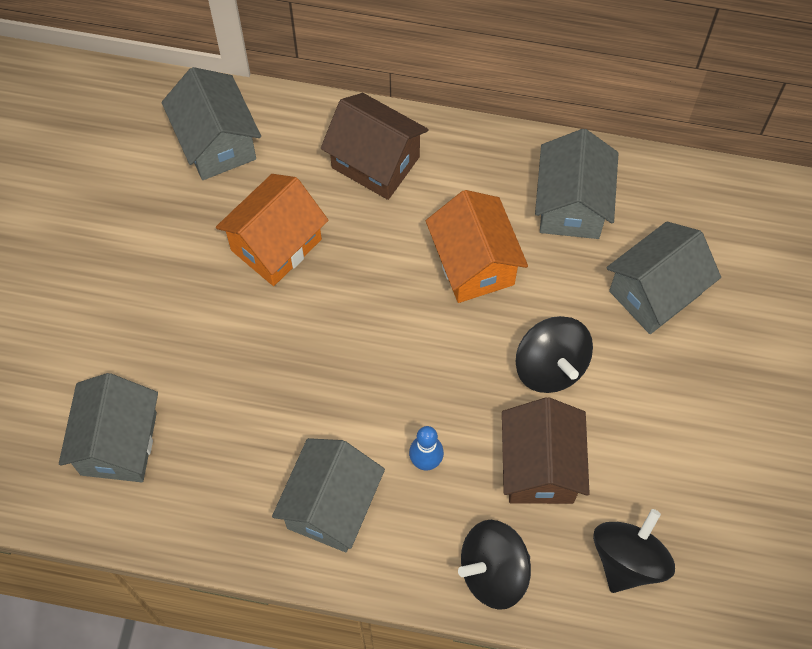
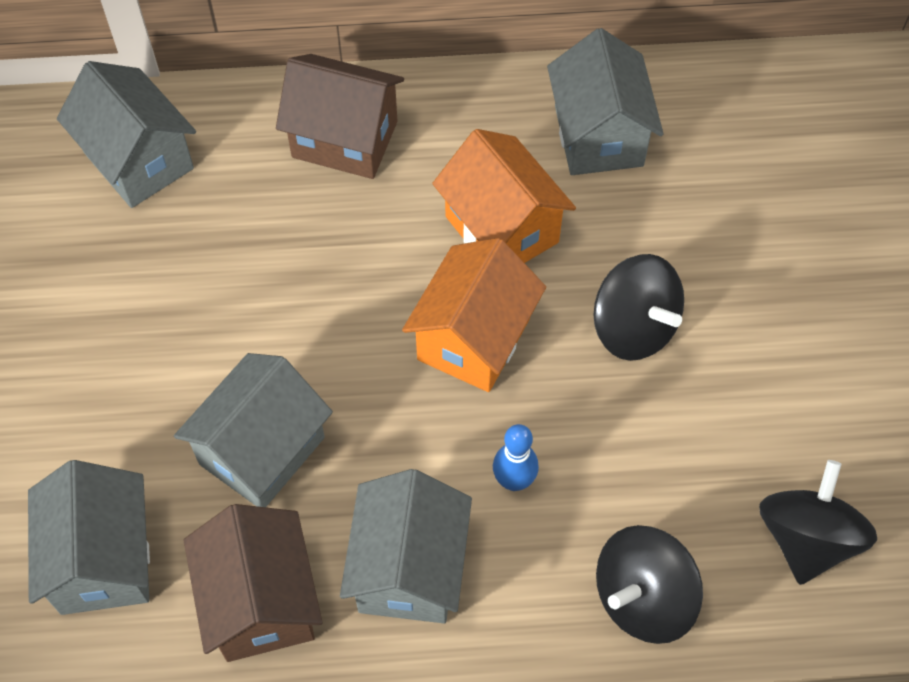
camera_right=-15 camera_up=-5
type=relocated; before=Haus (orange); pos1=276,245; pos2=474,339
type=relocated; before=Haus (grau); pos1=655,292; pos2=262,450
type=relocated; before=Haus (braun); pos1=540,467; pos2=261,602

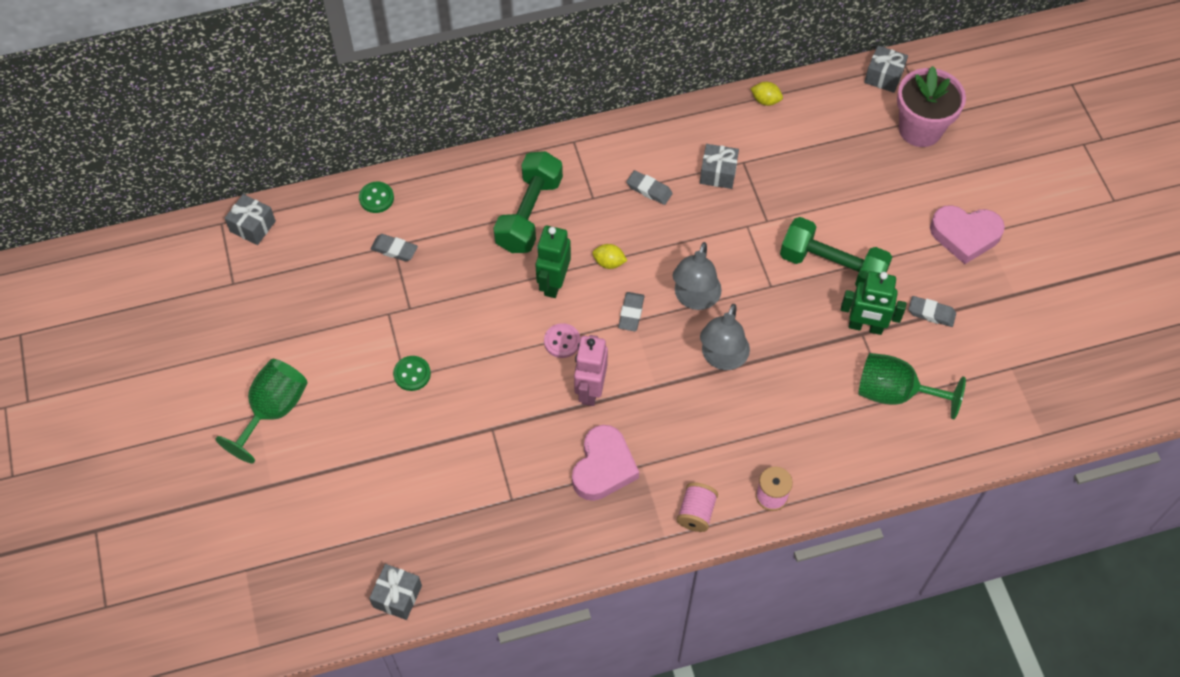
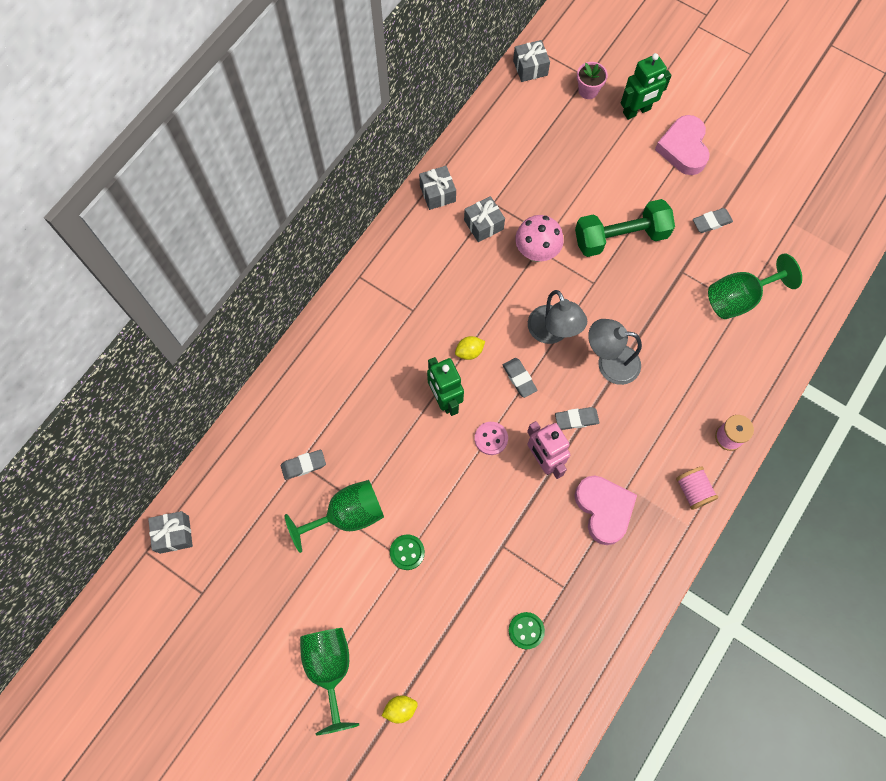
camera_right=-40 camera_up=10
type=size; before=Blumentopf (rosa); pos1=920,129; pos2=588,90; scale=0.52
type=relocated; before=Zitrone (gelb); pos1=765,100; pos2=400,708
type=missing; before=Hantel (grün); pos1=529,214
type=relocated; before=Radiergummi (grau); pos1=649,190; pos2=576,419
type=relocated; before=Knopf (grün); pos1=376,198; pos2=526,630
type=spun; before=Herz (rosa); pos1=965,235; pos2=683,148; turn=120
type=relocated; before=Roboter (grün); pos1=865,327; pos2=636,111
type=spun; before=Lampe (grau); pos1=722,358; pos2=609,363; turn=120
type=relocated; before=Geschenk (grau); pos1=397,596; pos2=437,193
type=appeared; after=Pilz (rosa); pos2=536,253
type=appeared; after=Kelch (grün); pos2=347,515

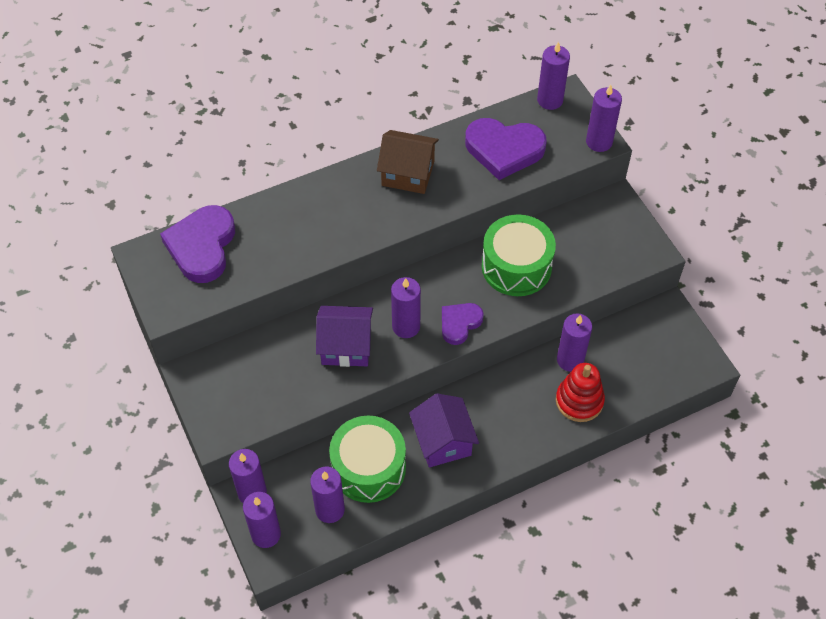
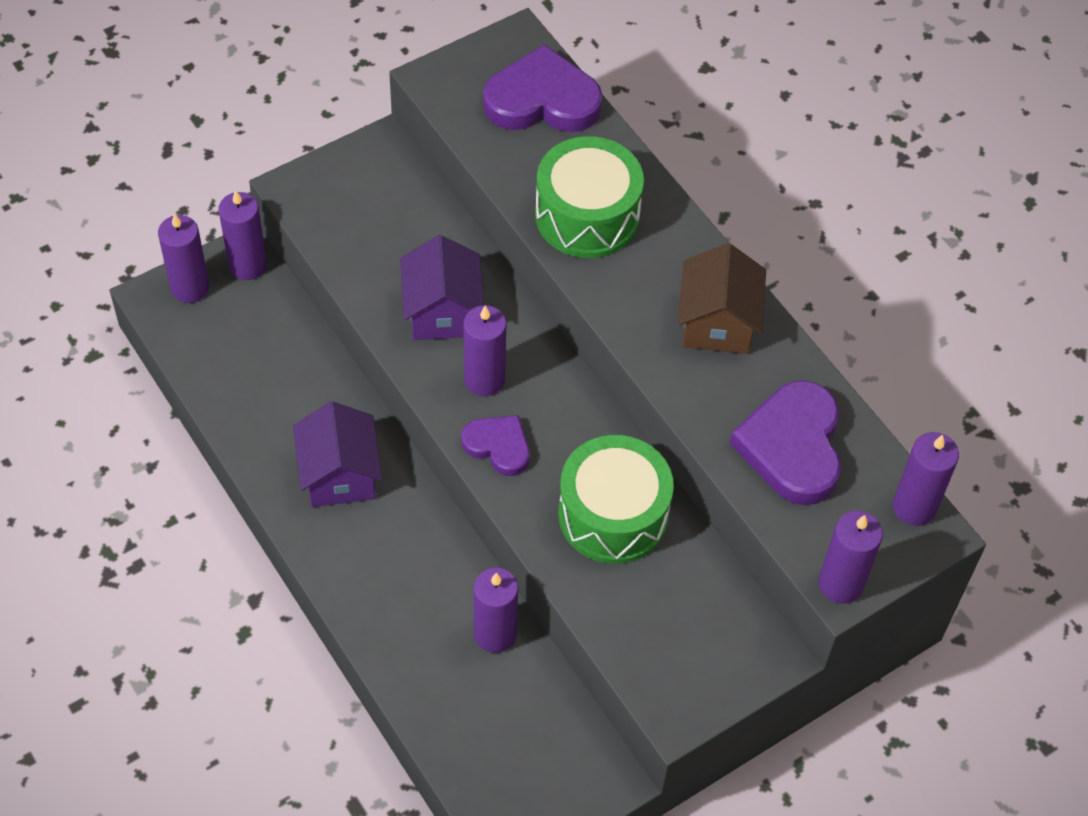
camera_right=80 camera_up=0
type=missing; before=Stapelspielzeug (rot); pos1=579,401
type=spun; before=Haus (lila); pos1=443,441; pos2=340,475; turn=-75
type=relocated; before=Trommel (grün); pos1=368,468; pos2=587,215
type=missing; before=Kerze (lila); pos1=330,510

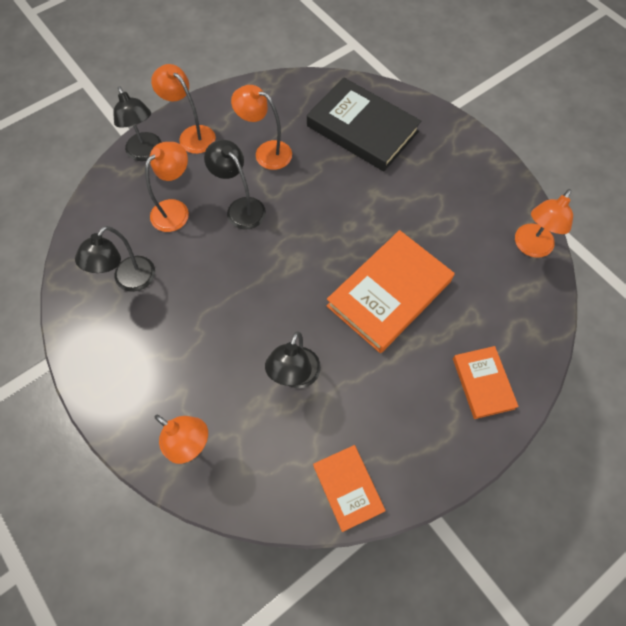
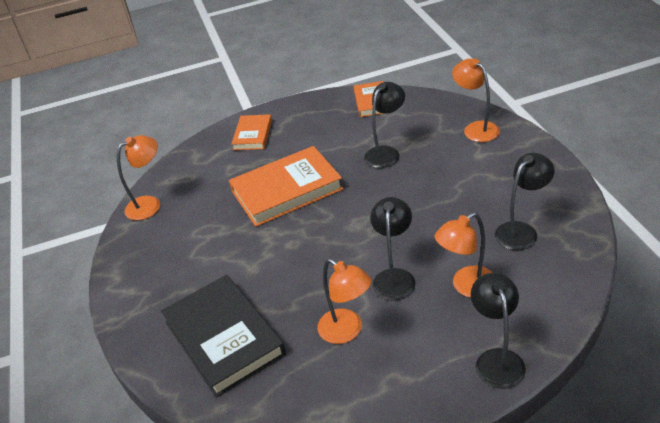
camera_right=-155 camera_up=-25
type=missing; before=Lampe (orange); pos1=192,135
type=spun; before=Lampe (schwarz); pos1=241,207; pos2=394,277; turn=-150

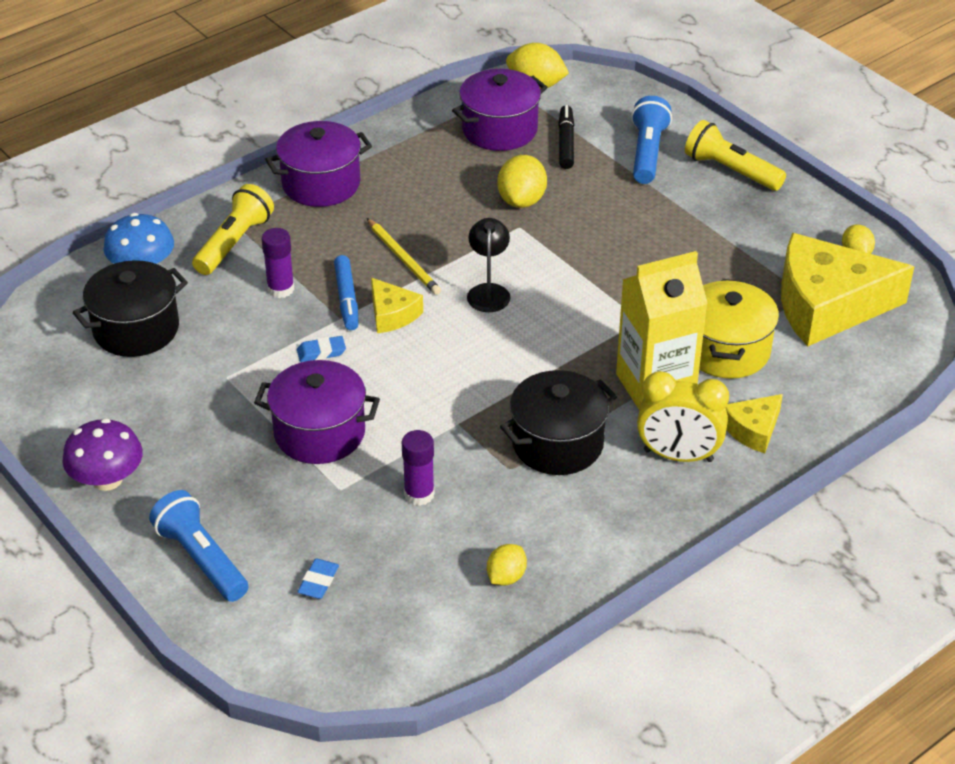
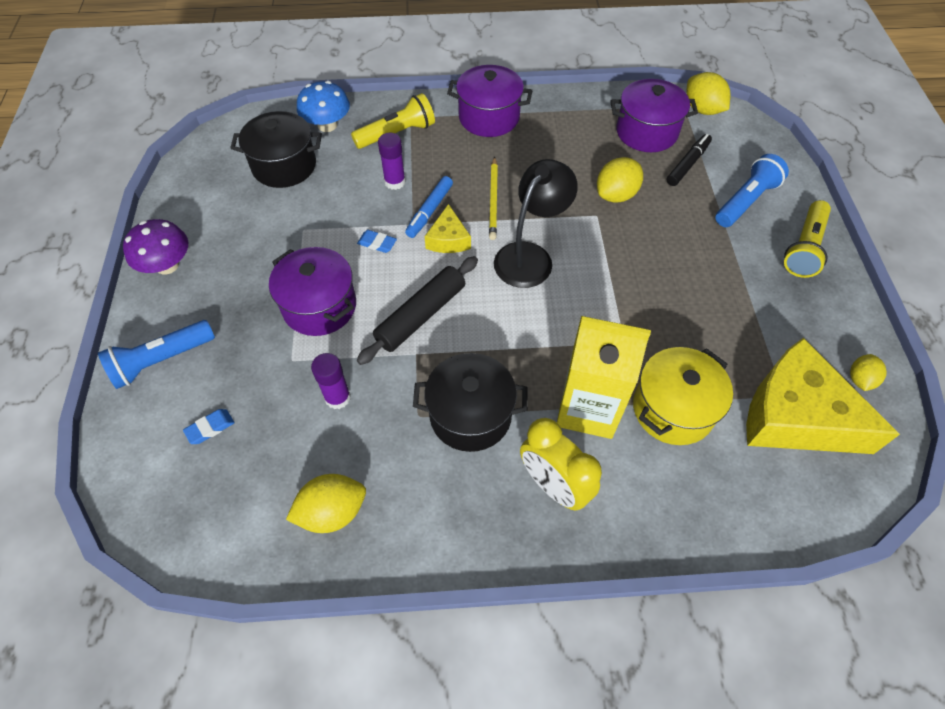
camera_right=35 camera_up=15
type=spun; before=Taschenlampe (gelb); pos1=730,170; pos2=804,248; turn=-135
type=size; before=Lampe (schwarz); pos1=488,291; pos2=530,256; scale=1.59
type=missing; before=Käse (gelb); pos1=753,430
type=spun; before=Taschenlampe (blau); pos1=201,558; pos2=161,360; turn=-120
type=size; before=Zitrone (gelb); pos1=506,577; pos2=332,512; scale=1.6
type=appeared; after=Nudelholz (schwarz); pos2=421,315

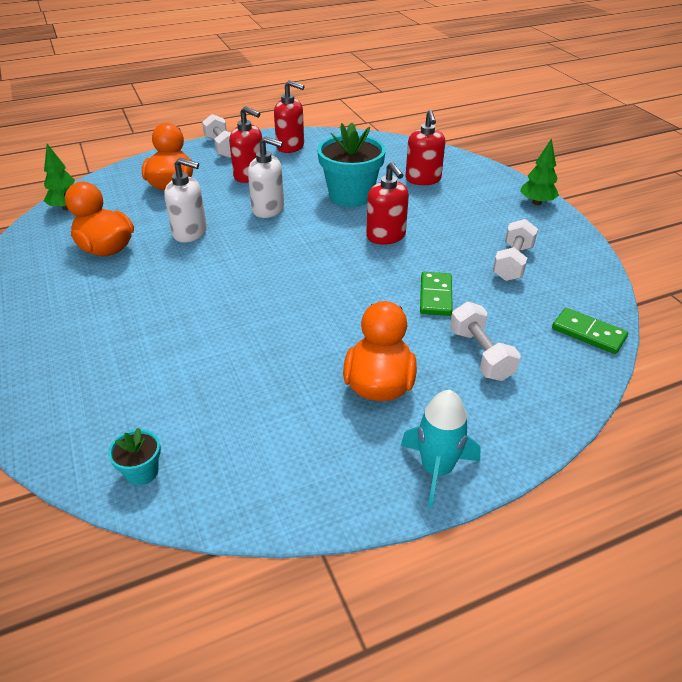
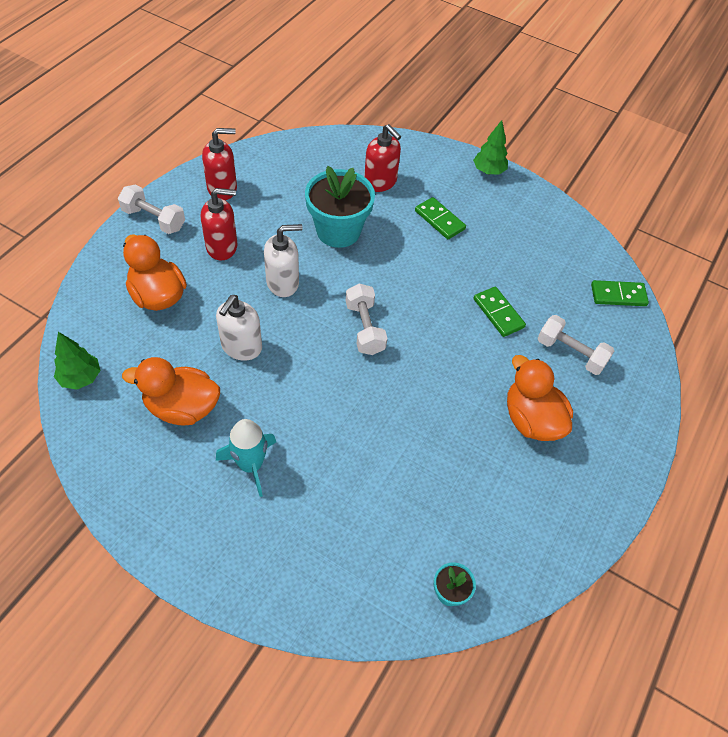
camera_right=-40 camera_up=15
type=spun; before=Seifenspender (weiß); pos1=190,233; pos2=241,347; turn=135
type=missing; before=Seifenspender (rot); pos1=386,236
type=relocated; before=Hantel (weiß); pos1=512,263; pos2=365,328
type=relocated; before=Rakete (türkis); pos1=436,469; pos2=251,465
type=appeared; after=Dominostein (grün); pos2=439,220

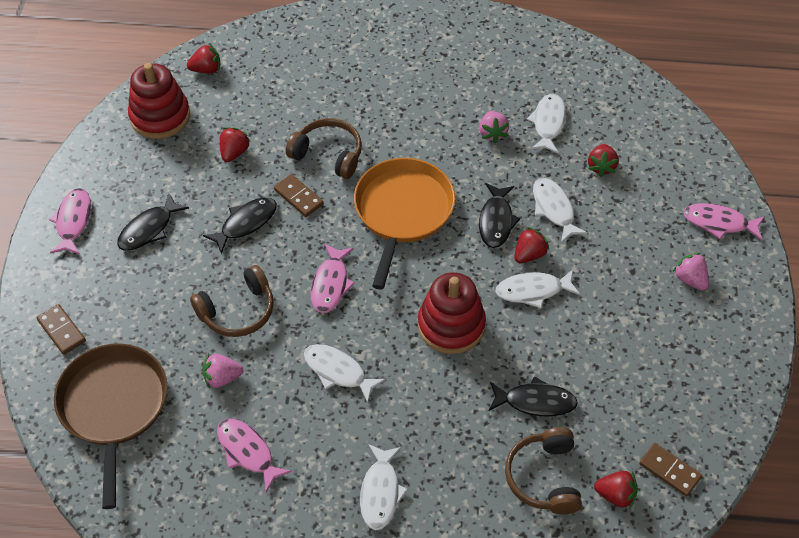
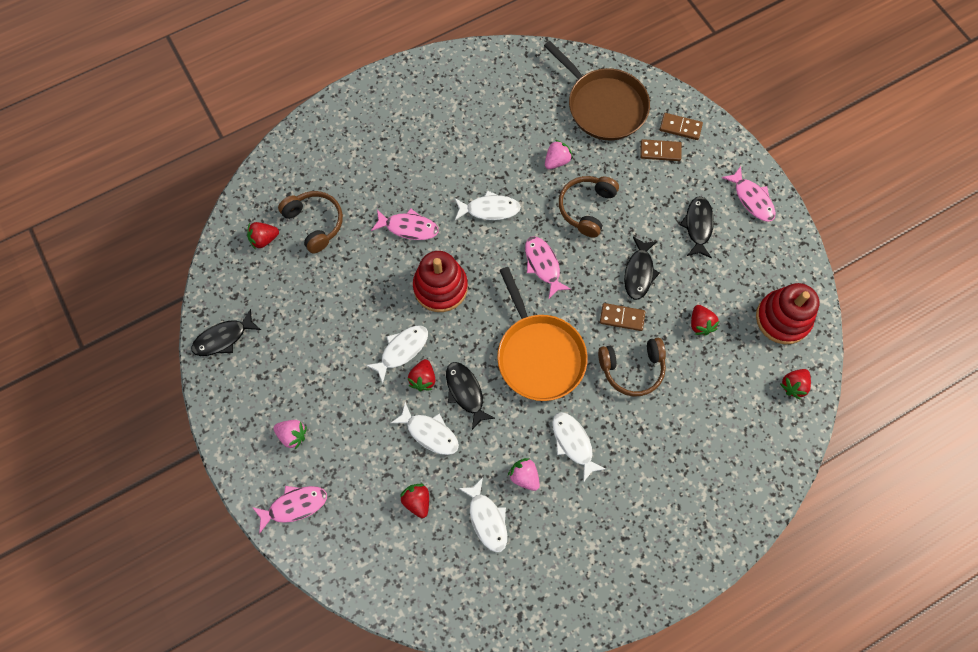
camera_right=145 camera_up=15
type=relocated; before=Fisch (schwarz); pos1=535,402; pos2=223,338
type=relocated; before=Fisch (rosa); pos1=247,452; pos2=408,227
type=relocated; before=Dominostein (braun); pos1=669,471; pos2=660,151
type=relocated; before=Fisch (weiß); pos1=380,492; pos2=573,443

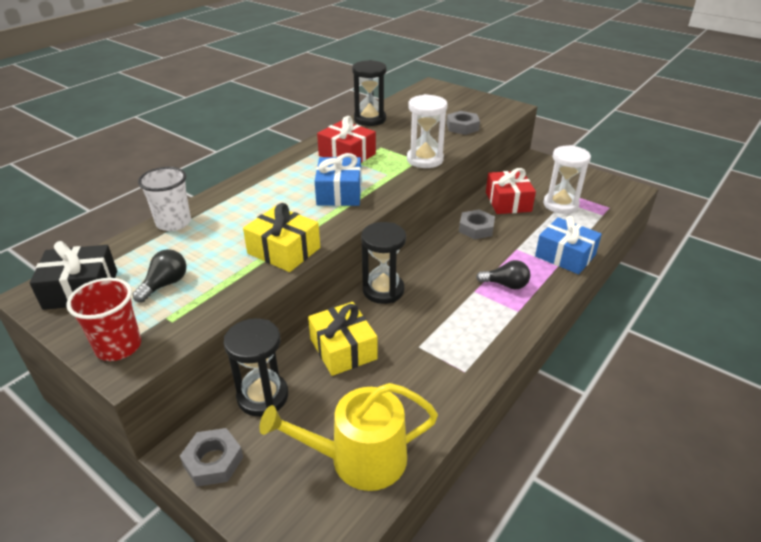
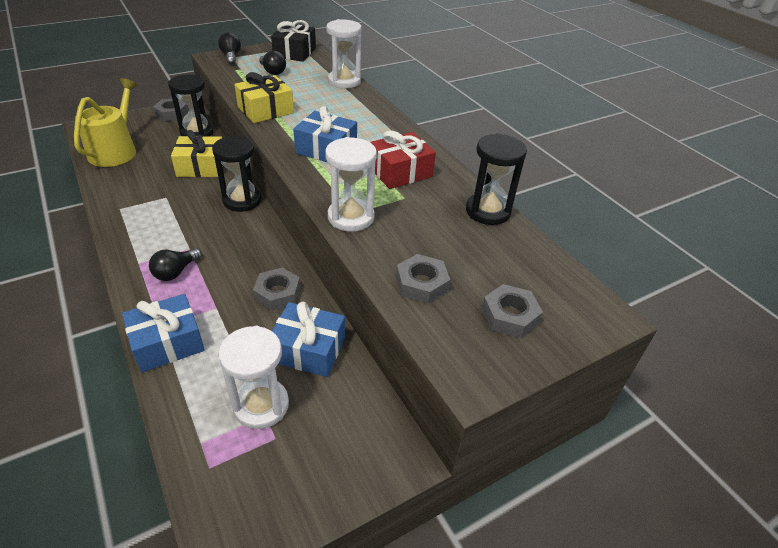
camera_right=110 camera_up=5
type=exchanged; before=Becher (weiß); after=Sanduhr (weiß); pos1=174,223; pos2=344,81
type=colour; before=Geschenk (rot); after=Geschenk (blau); pos1=508,202; pos2=308,349
type=exchanged; before=Becher (rot); after=Glühbirne (schwarz); pos1=118,346; pos2=231,57
type=appeared; after=Sechskantmutter (grau); pos2=510,316

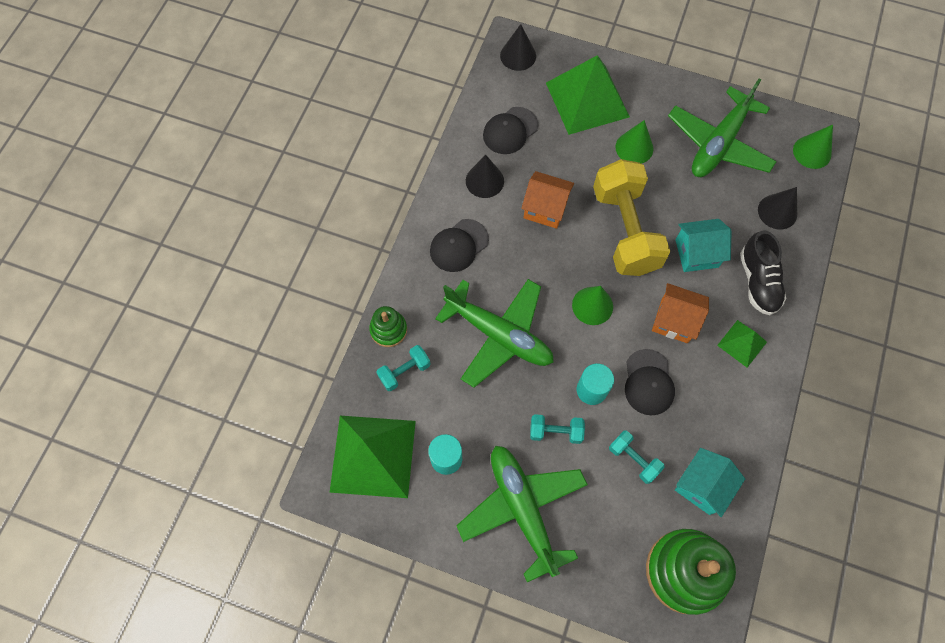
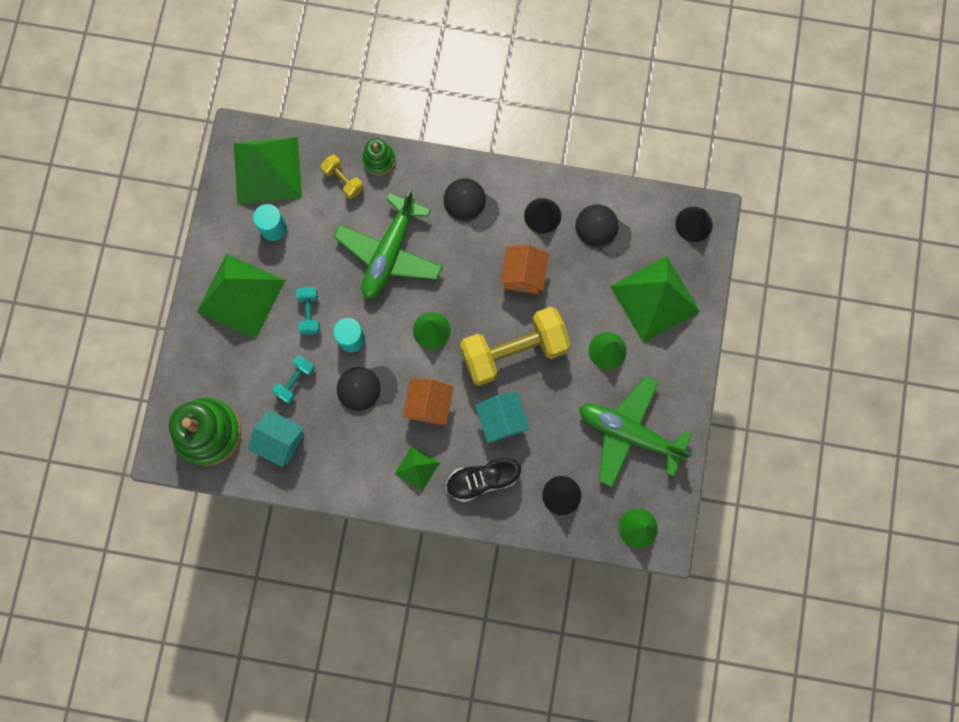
camera_right=80 camera_up=10
type=colour; before=Hantel (türkis); after=Hantel (gelb); pos1=404,371; pos2=343,180
type=exchanged; before=Flugzeug (grün); after=Pyramide (grün); pos1=522,509; pos2=241,295

